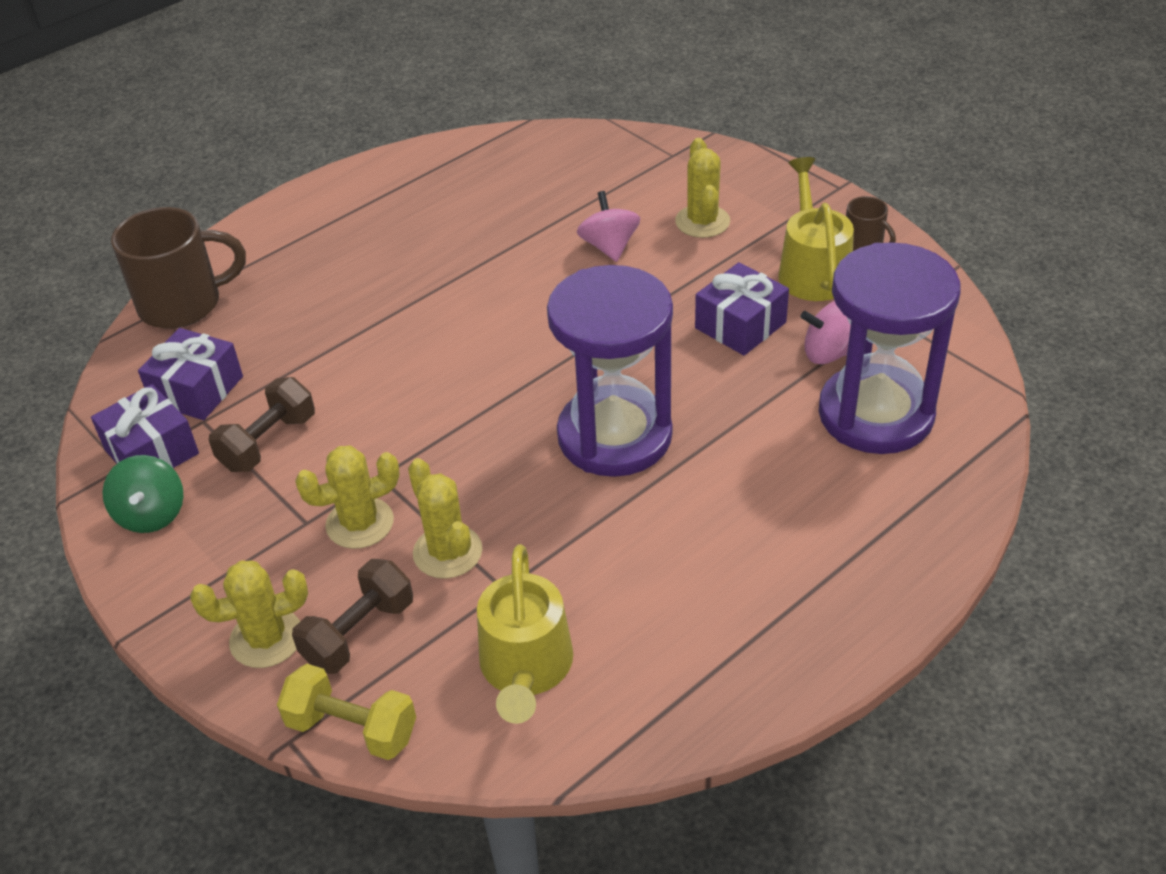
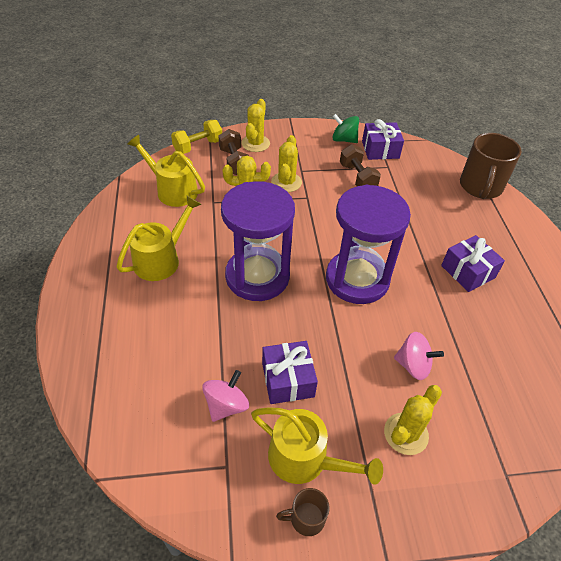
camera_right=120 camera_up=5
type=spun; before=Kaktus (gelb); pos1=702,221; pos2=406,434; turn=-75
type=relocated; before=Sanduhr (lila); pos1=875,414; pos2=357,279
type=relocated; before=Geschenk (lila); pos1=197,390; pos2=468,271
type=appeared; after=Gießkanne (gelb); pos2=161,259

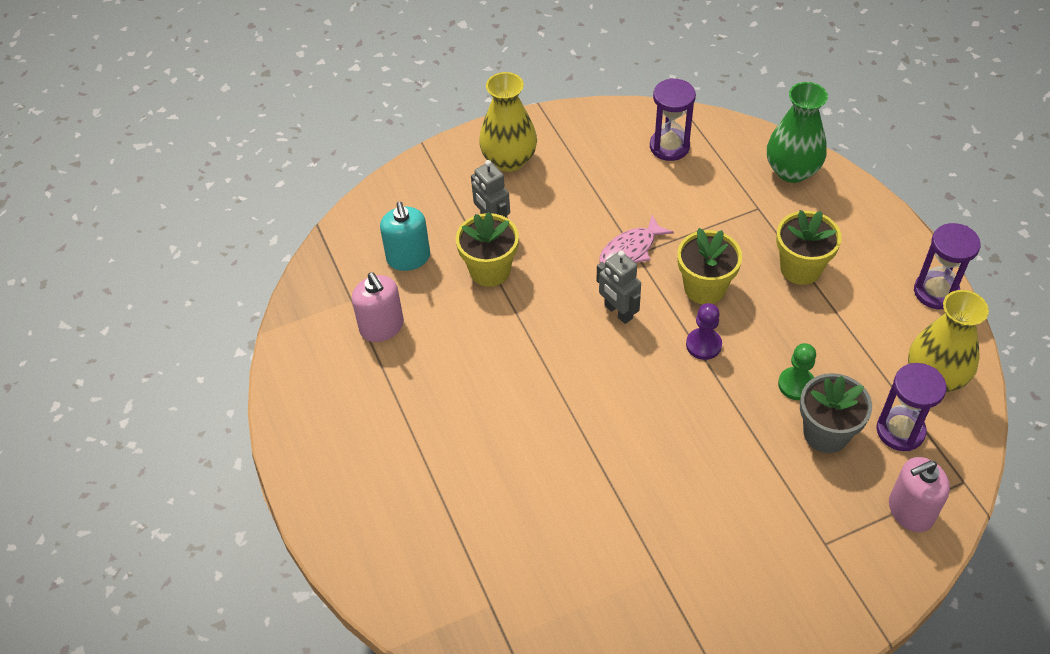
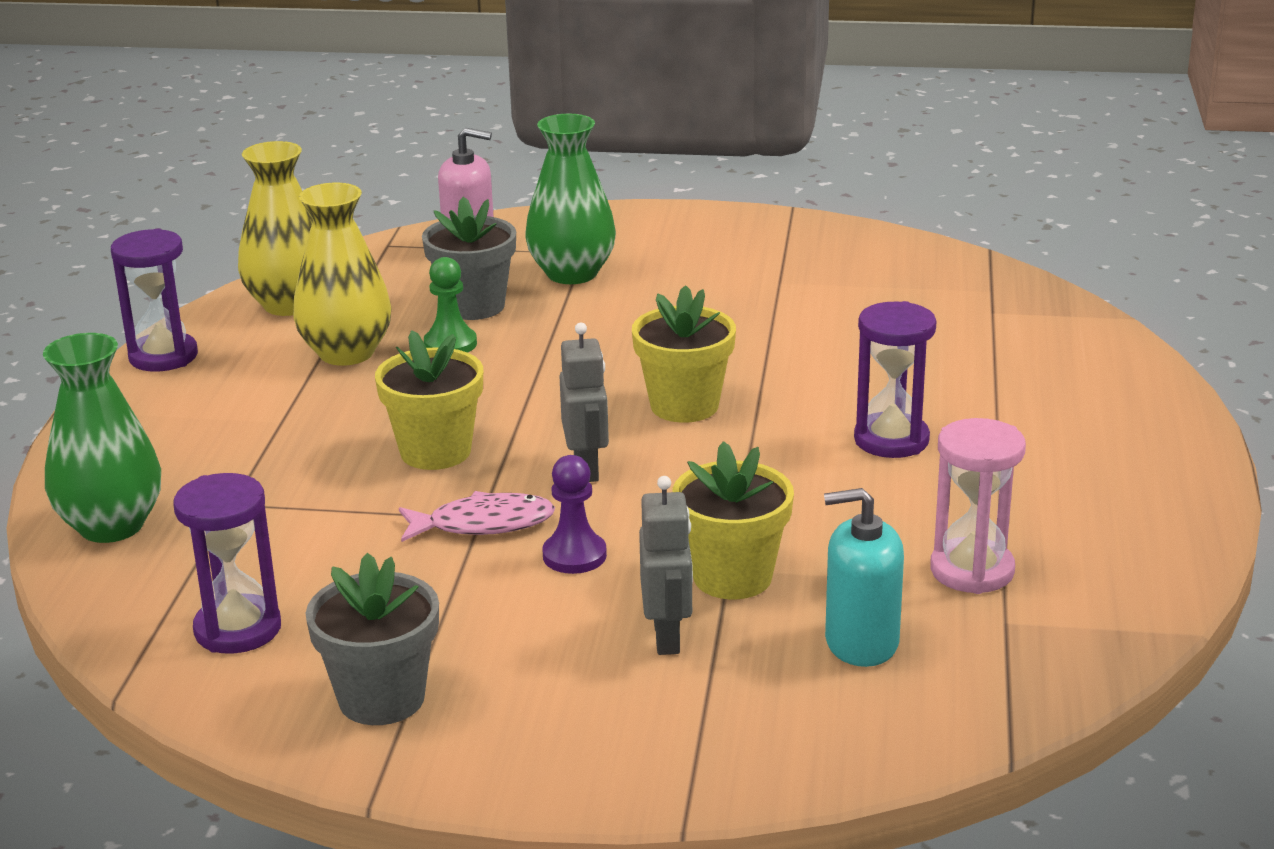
camera_right=-150 camera_up=-25
type=relocated; before=Vase (gelb); pos1=509,160; pos2=346,353
type=spun; before=Seifenspender (türkis); pos1=408,258; pos2=861,642; turn=-105
type=relocated; before=Blumentopf (gelb); pos1=800,268; pos2=684,406
type=exchanged; before=Seifenspender (rosa); after=Sanduhr (rosa); pos1=382,327; pos2=972,570
type=relocated; before=Bauer (lila); pos1=703,345; pos2=574,555
type=relocated; before=Sanduhr (lila); pos1=900,431; pos2=891,440
type=appeared; after=Vase (grün); pos2=572,273
type=appeared; after=Blumentopf (grau); pos2=381,698

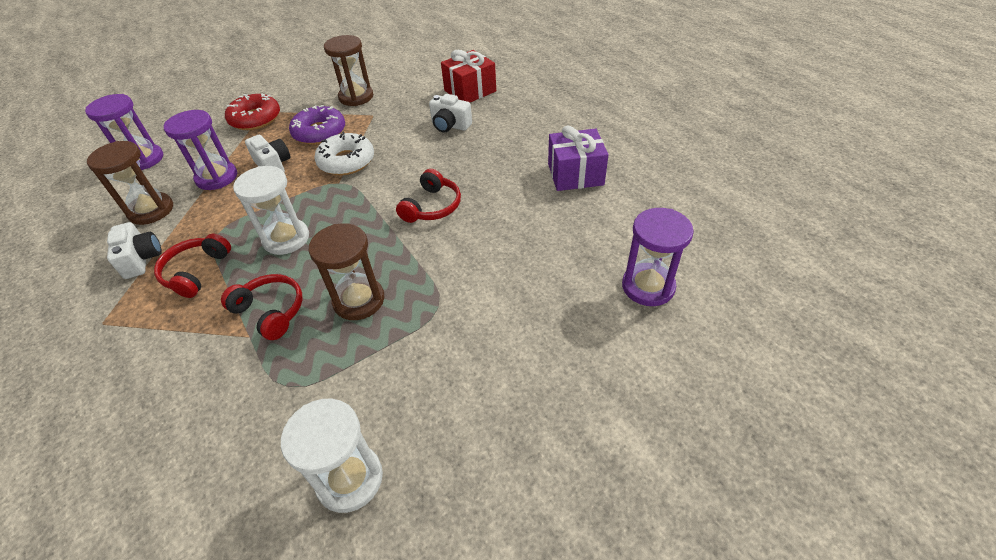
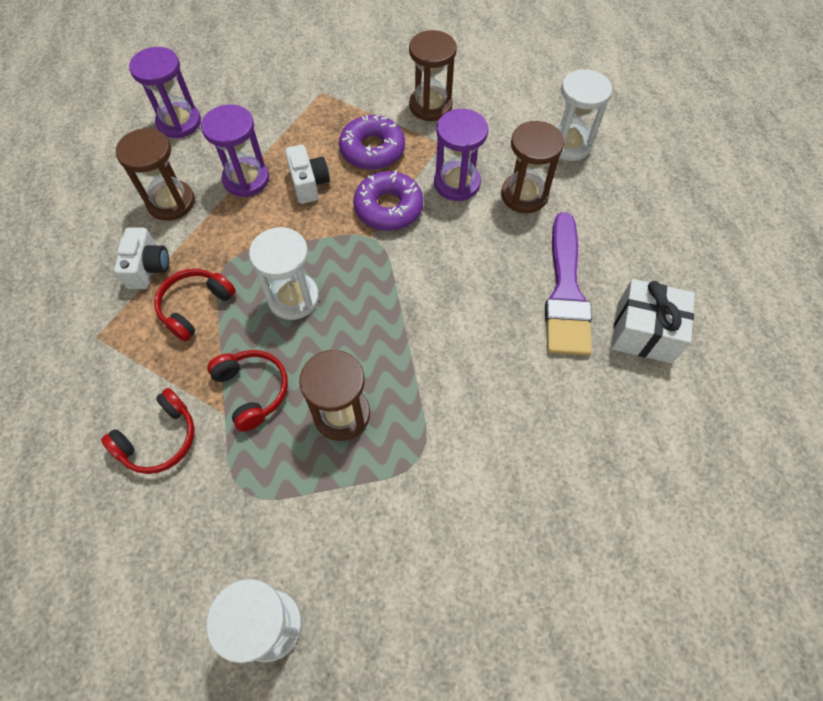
camera_right=20 camera_up=15
type=exchanged; before=Geschenk (rot); after=Sanduhr (weiß); pos1=470,91; pos2=569,144
type=missing; before=Donut (rot); pos1=255,119
type=exchanged; before=Kamera (weiß); after=Sanduhr (braun); pos1=450,126; pos2=524,195
type=colour; before=Geschenk (lila); after=Geschenk (weiß); pos1=575,174; pos2=644,332
type=colour; before=Donut (weiß); after=Donut (lila); pos1=346,161; pos2=388,208
type=relocated; before=Kopfhörer (rot); pos1=432,206; pos2=159,439
type=relocated; before=Sanduhr (lila); pos1=648,286; pos2=457,183
type=appeared; after=Pinsel (lila); pos2=566,292

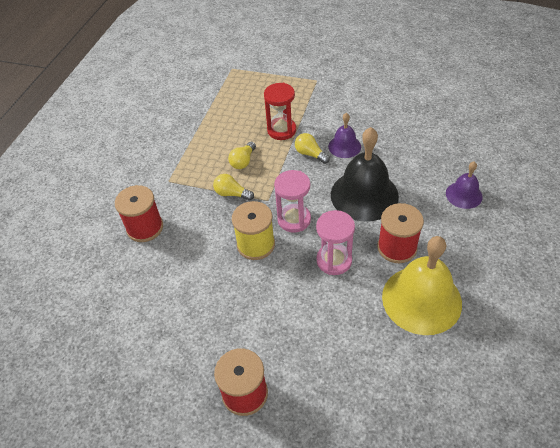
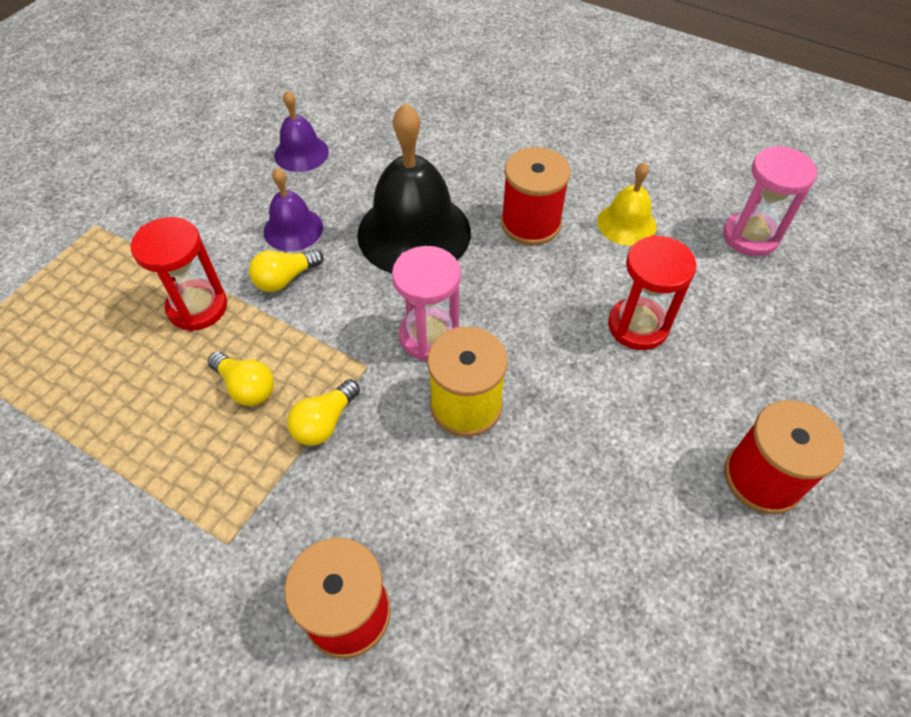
camera_right=-80 camera_up=5
type=relocated; before=Glocke (lila); pos1=464,195; pos2=301,153
type=relocated; before=Sanduhr (rosa); pos1=334,260; pos2=750,236
type=size; before=Glocke (gelb); pos1=421,299; pos2=626,223; scale=0.52
type=appeared; after=Sanduhr (rot); pos2=638,326

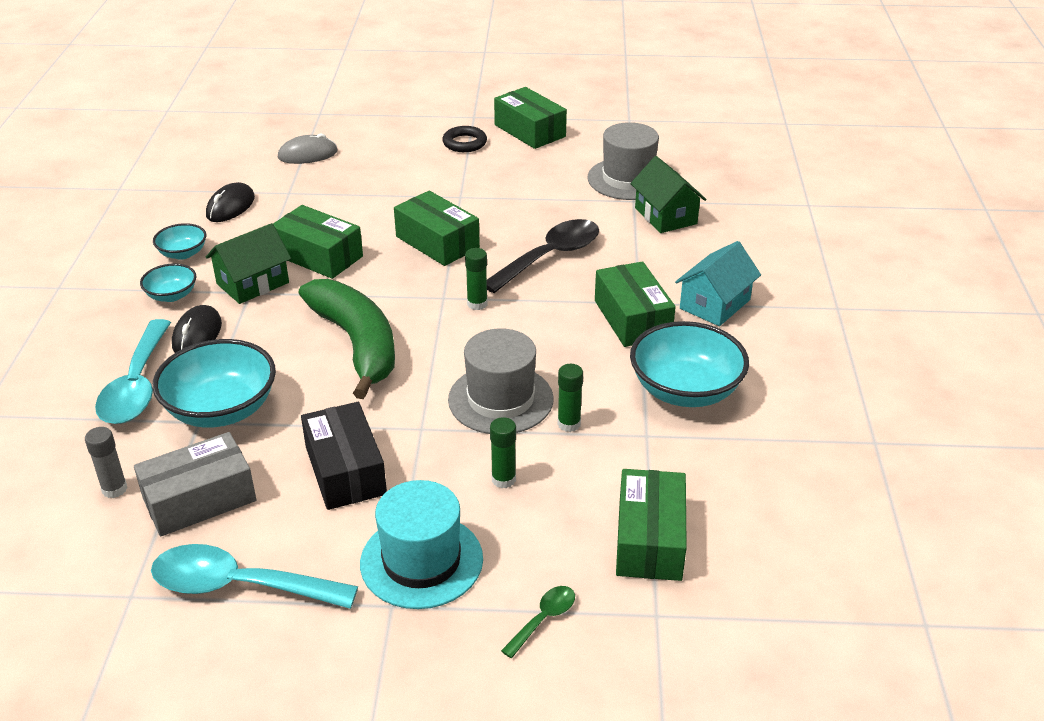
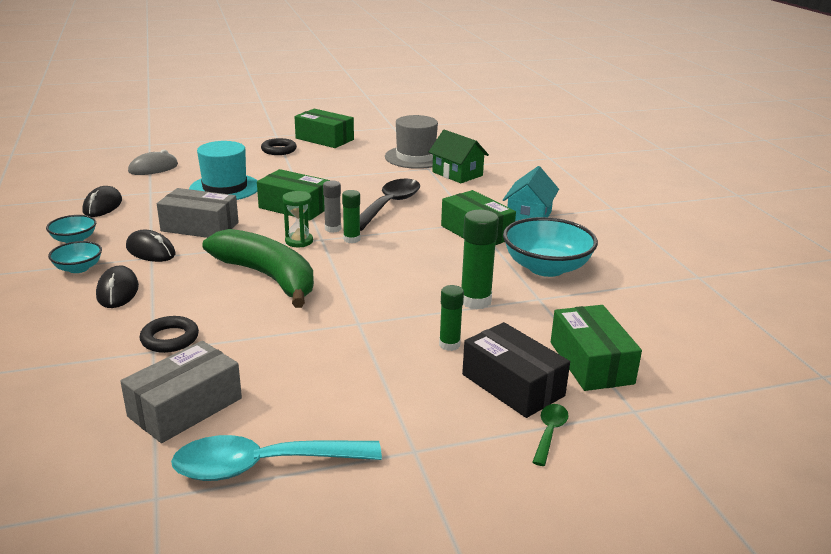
camera_right=-20 camera_up=-10
type=colour; before=Schachtel (grün); after=Schachtel (grau); pos1=318,256; pos2=200,227
type=exchanged; before=Haus (grün); after=Computermaus (schwarz); pos1=252,283; pos2=150,251
type=missing; before=Löffel (türkis); pos1=137,385
type=missing; before=Hut (grau); pos1=500,399
type=exchanged; before=Schüssel (türkis); after=Ring (schwarz); pos1=221,409; pos2=170,339
type=size; before=Klebestift (grün); pos1=569,424; pos2=475,301; scale=1.62
type=relocated; before=Schachtel (schwarz); pos1=345,470; pos2=513,385
type=relocated; before=Klebestift (grau); pos1=114,489; pos2=333,229
type=relocated; before=Hut (türkis); pos1=421,561; pos2=225,188
type=appeared; after=Sanduhr (grün); pos2=299,241

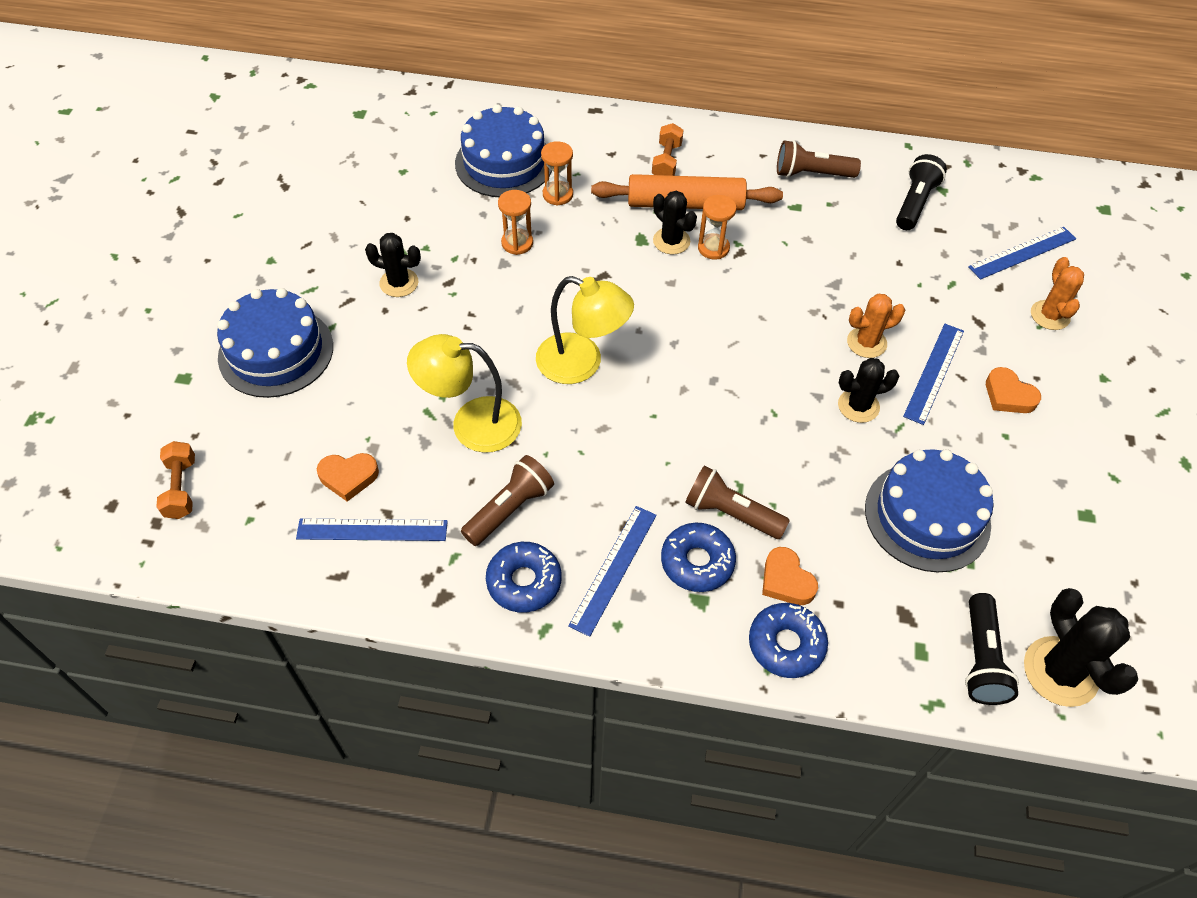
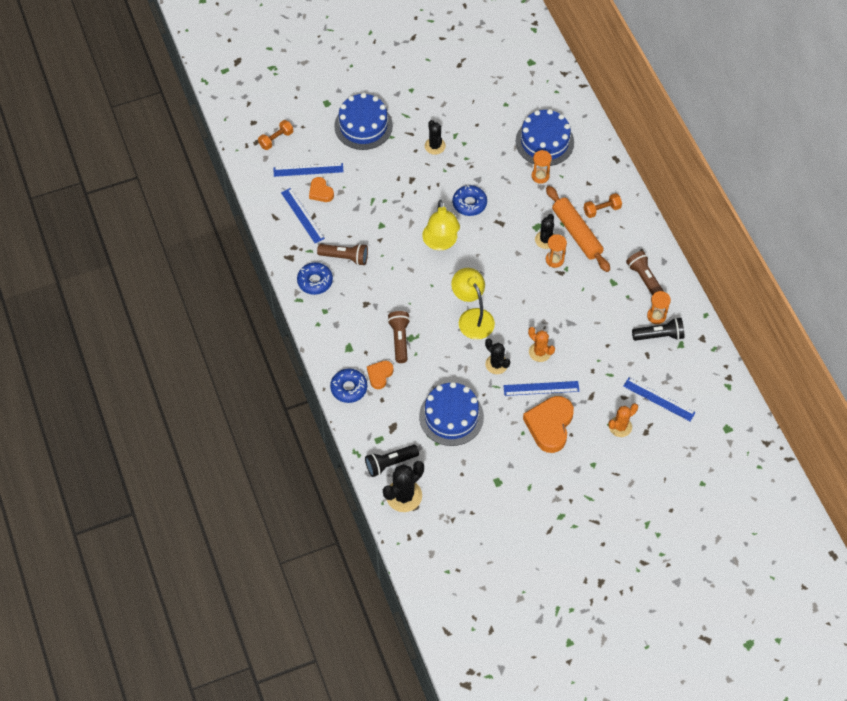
camera_right=60 camera_up=5
type=relocated; before=Sanduhr (orange); pos1=517,243; pos2=656,316
type=relocated; before=Lampe (gelb); pos1=471,423; pos2=472,317
type=size; before=Herz (orange); pos1=1008,395; pos2=550,425; scale=1.86
type=relocated; before=Lineal (blau); pos1=613,569; pos2=308,170
type=relocated; before=Donut (blau); pos1=697,562; pos2=469,203

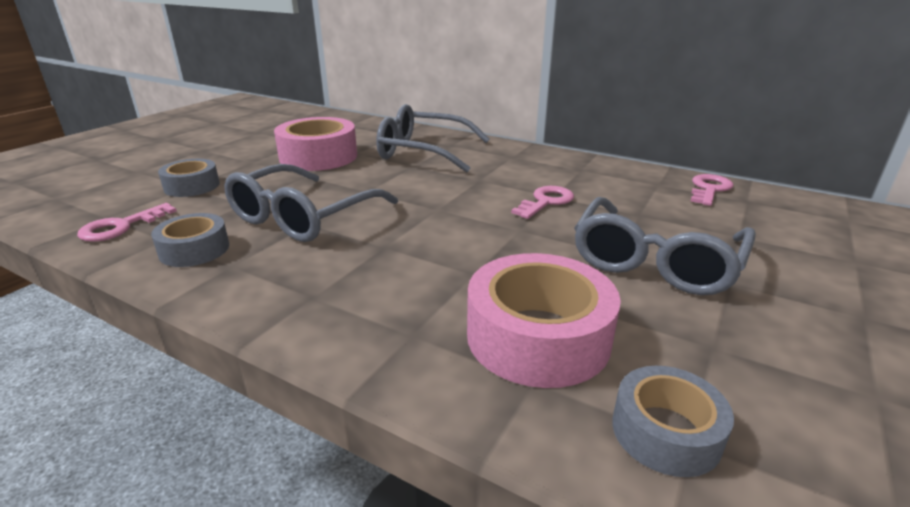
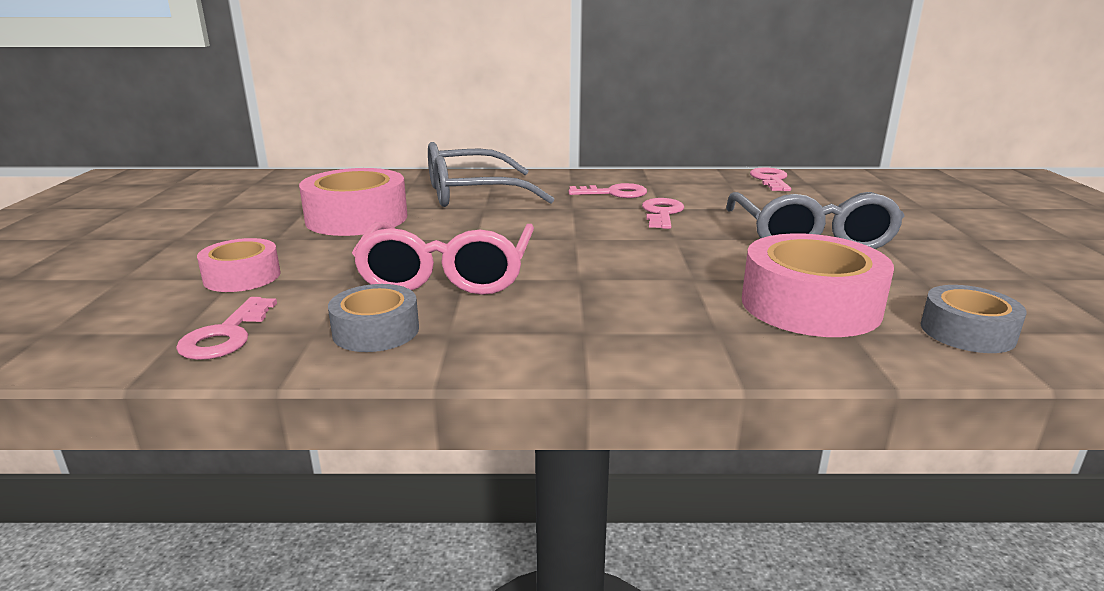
camera_right=-30 camera_up=-5
type=colour; before=Klebeband (grau); after=Klebeband (rosa); pos1=192,186; pos2=242,277
type=colour; before=Brille (grau); after=Brille (rosa); pos1=303,217; pos2=448,275
type=appeared; after=Schlüssel (rosa); pos2=614,193

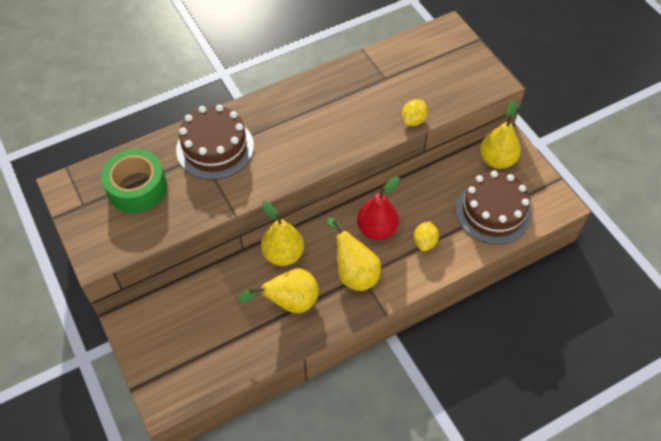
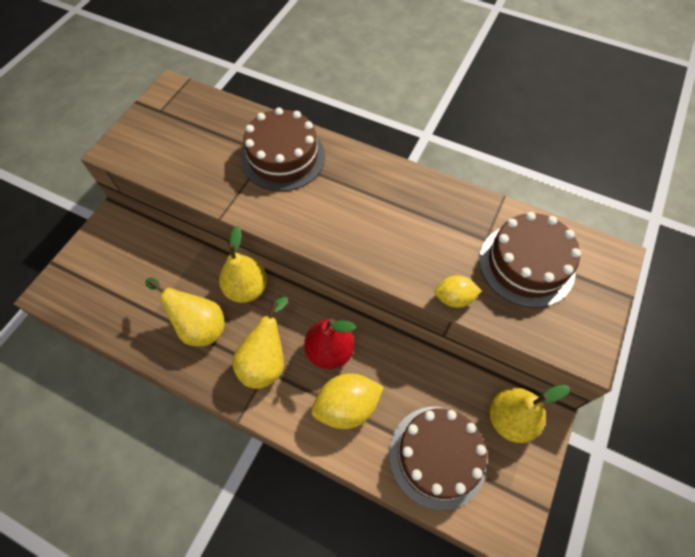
camera_right=55 camera_up=5
type=missing; before=Klebeband (grün); pos1=137,188
type=size; before=Zitrone (gelb); pos1=424,242; pos2=347,406; scale=1.68
type=appeared; after=Kuchen (braun); pos2=526,264

